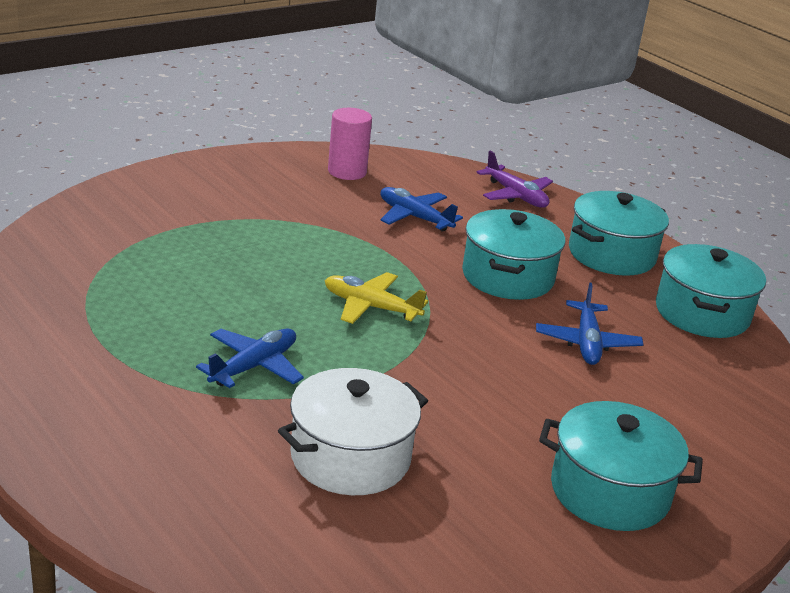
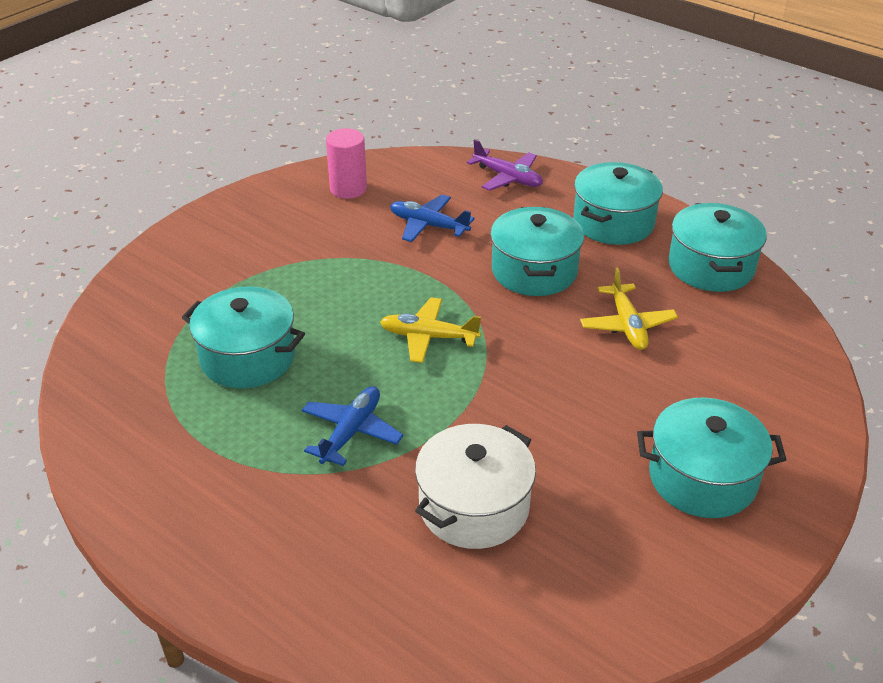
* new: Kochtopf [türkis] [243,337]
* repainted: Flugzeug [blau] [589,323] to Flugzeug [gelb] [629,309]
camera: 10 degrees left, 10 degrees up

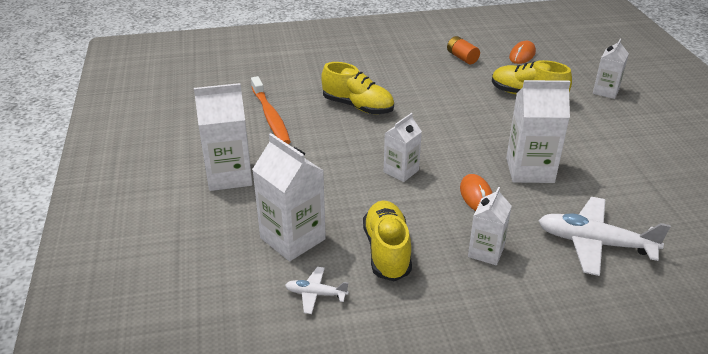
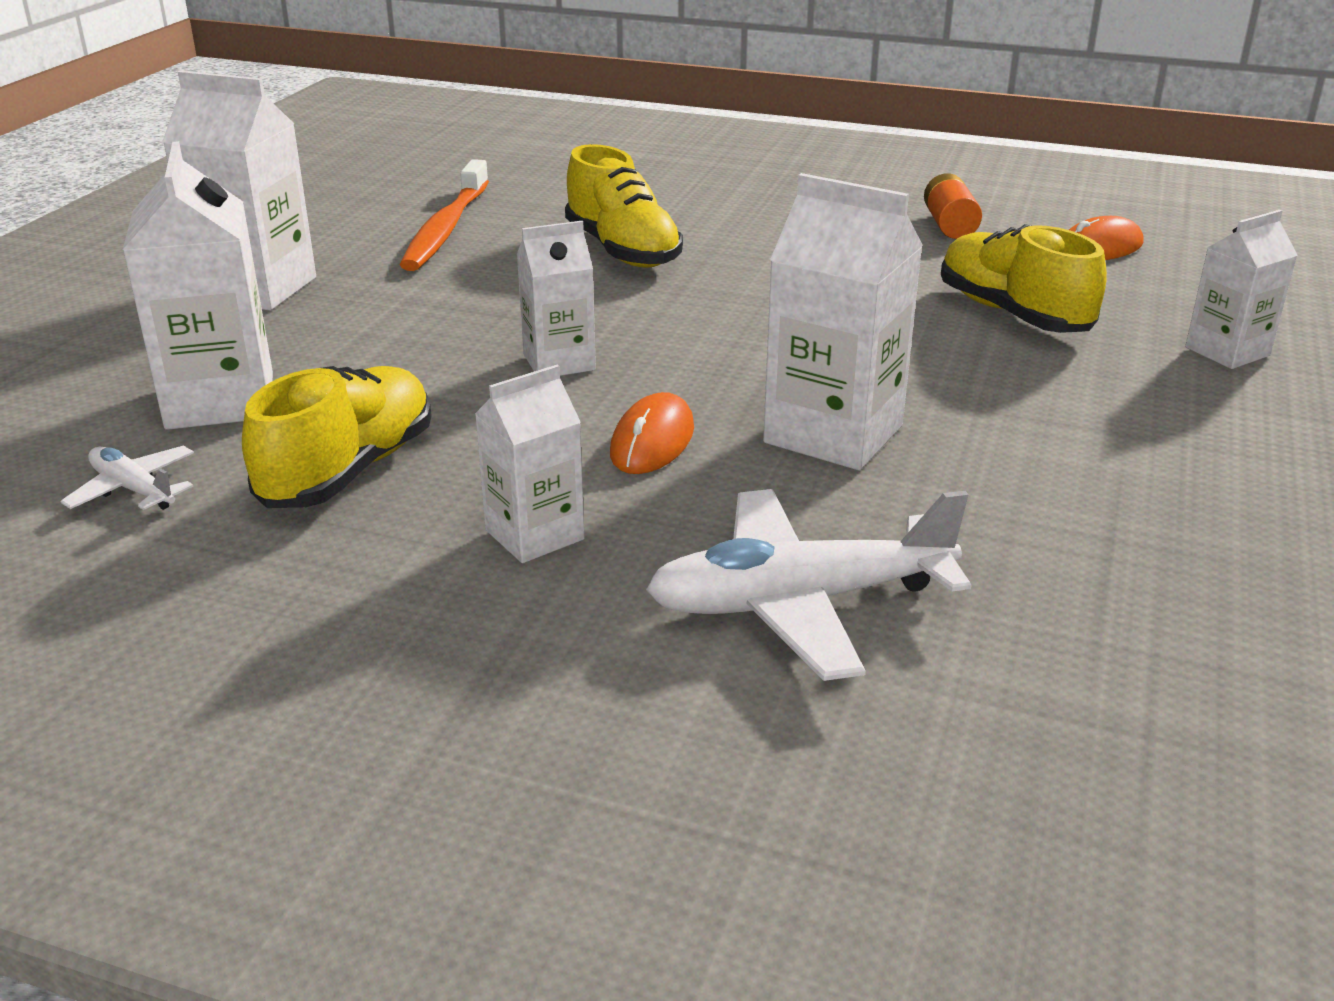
* rotated: Flugzeug [weiß] [604,236] = [808,585] 60 degrees counterclockwise
camera: 30 degrees right, 5 degrees down

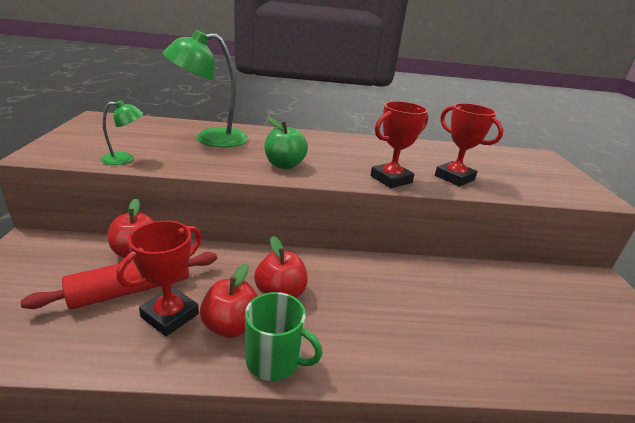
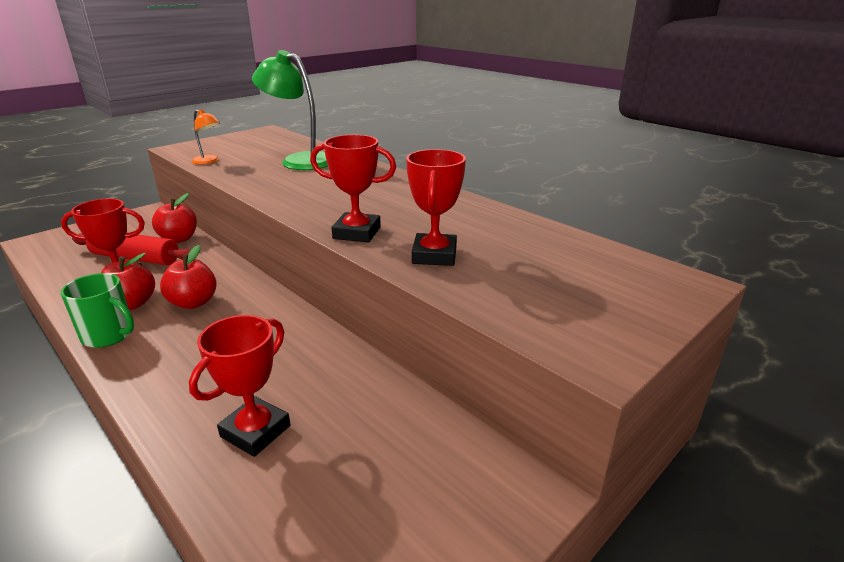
* gone: Apfel [grün] [286,143]
* new: Pokal [rot] [239,386]
* repainted: Lampe [grün] [122,132] to Lampe [orange] [206,137]
* rotated: Tasse [grün] [284,336] = [97,310] 45 degrees counterclockwise
camera: 50 degrees right, 0 degrees up

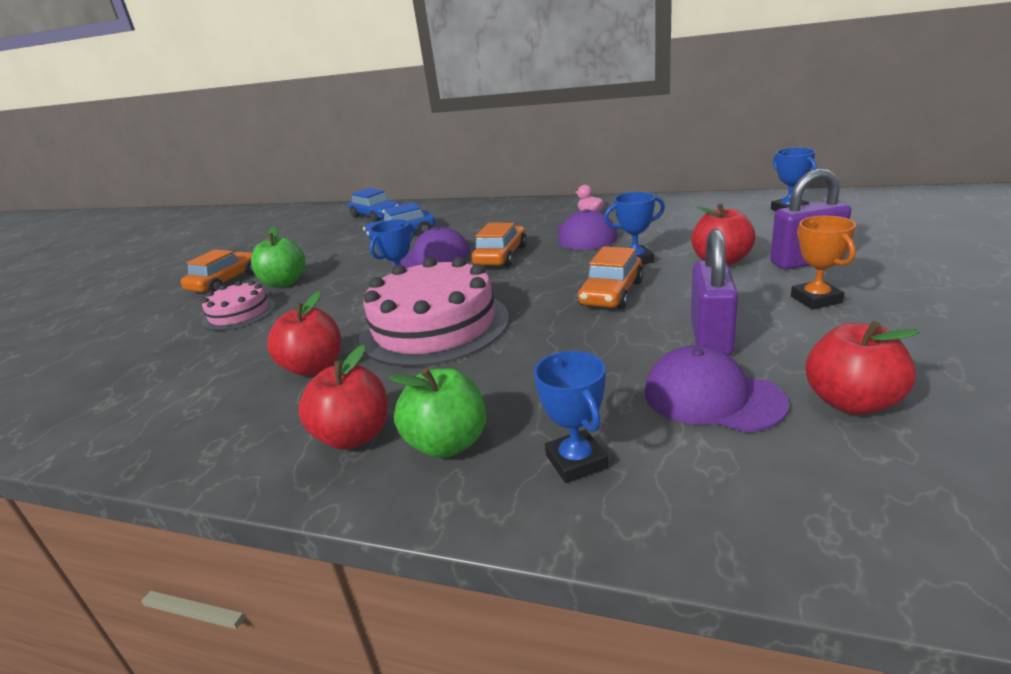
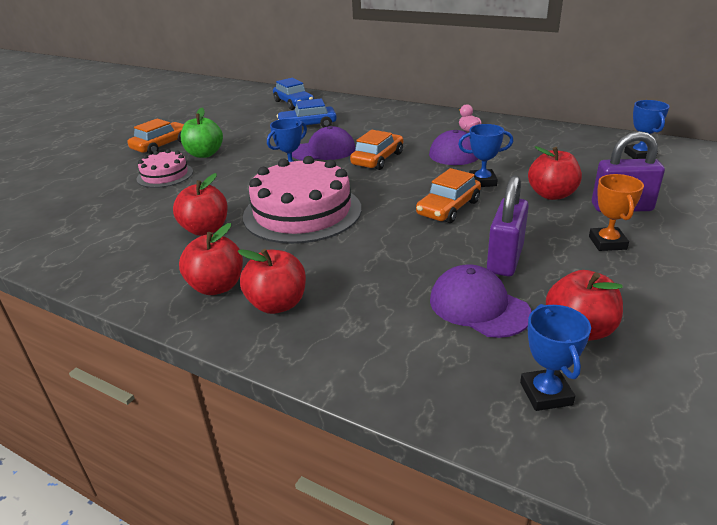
* shifted: Pokal [blau] [571,417] to [555,357]
* repainted: Apfel [grün] [437,413] to Apfel [rot] [272,281]
camera: 10 degrees right, 5 degrees up

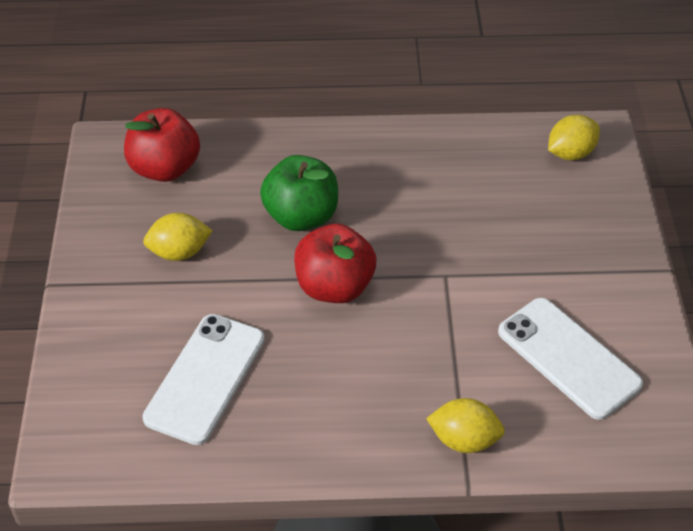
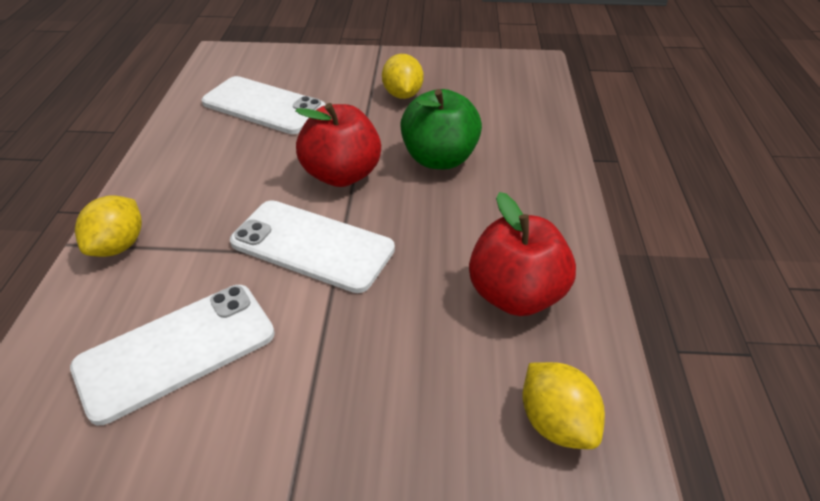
* new: Handy [weiß] [312,246]
* shifted: Apfel [rot] [162,145] to [522,254]
camera: 95 degrees right, 5 degrees down

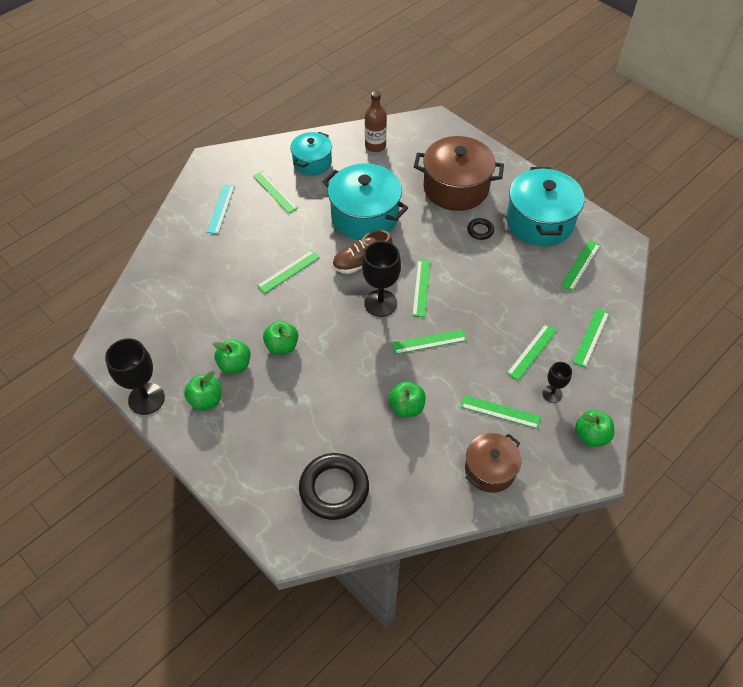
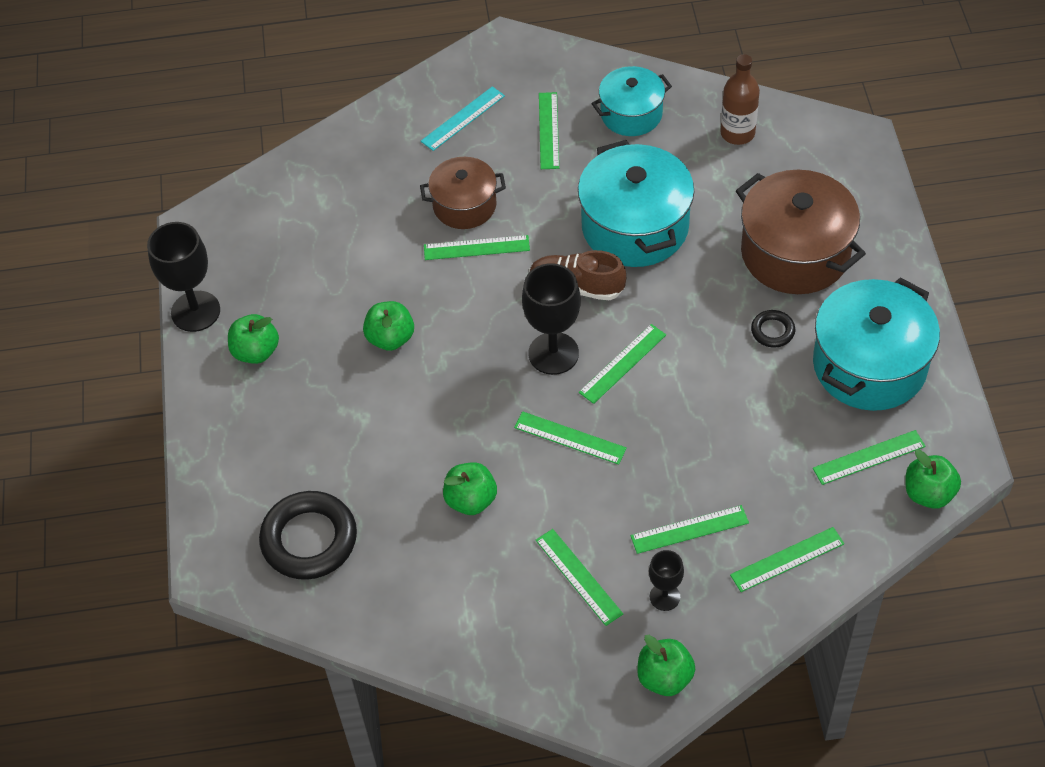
* shifted: Apfel [grün] [231,356] to [933,479]
* shifted: Kochtopf [braun] [493,463] to [463,193]
camera: 40 degrees right, 0 degrees up

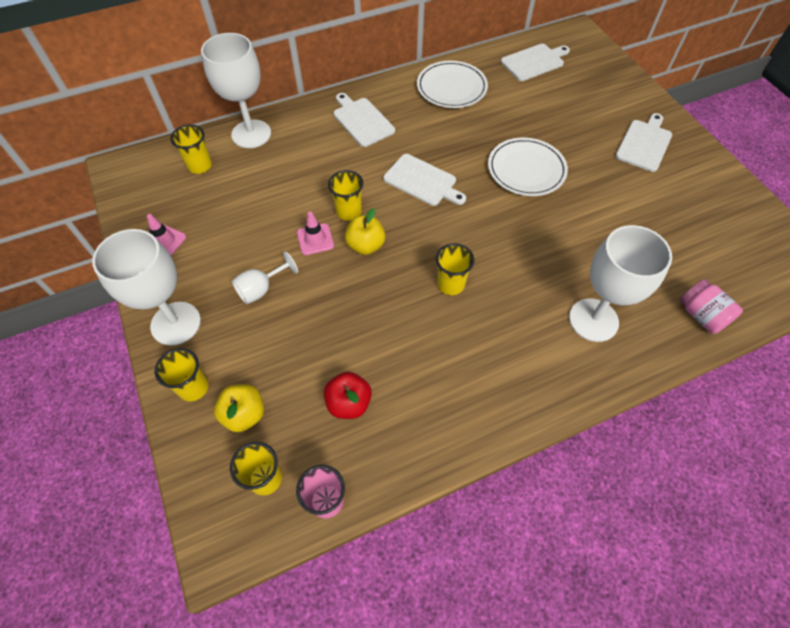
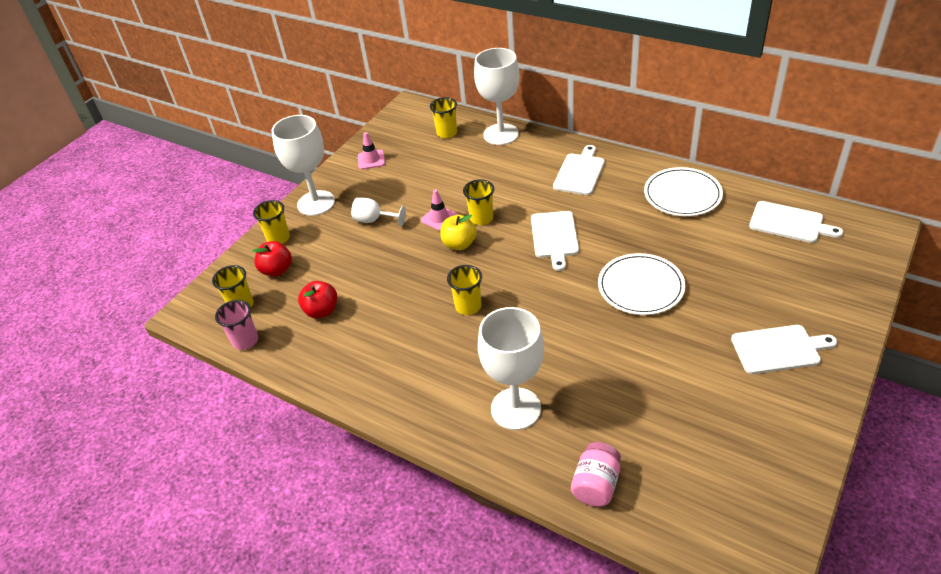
* repainted: Apfel [gelb] [239,408] to Apfel [rot] [272,259]
camera: 60 degrees right, 15 degrees down

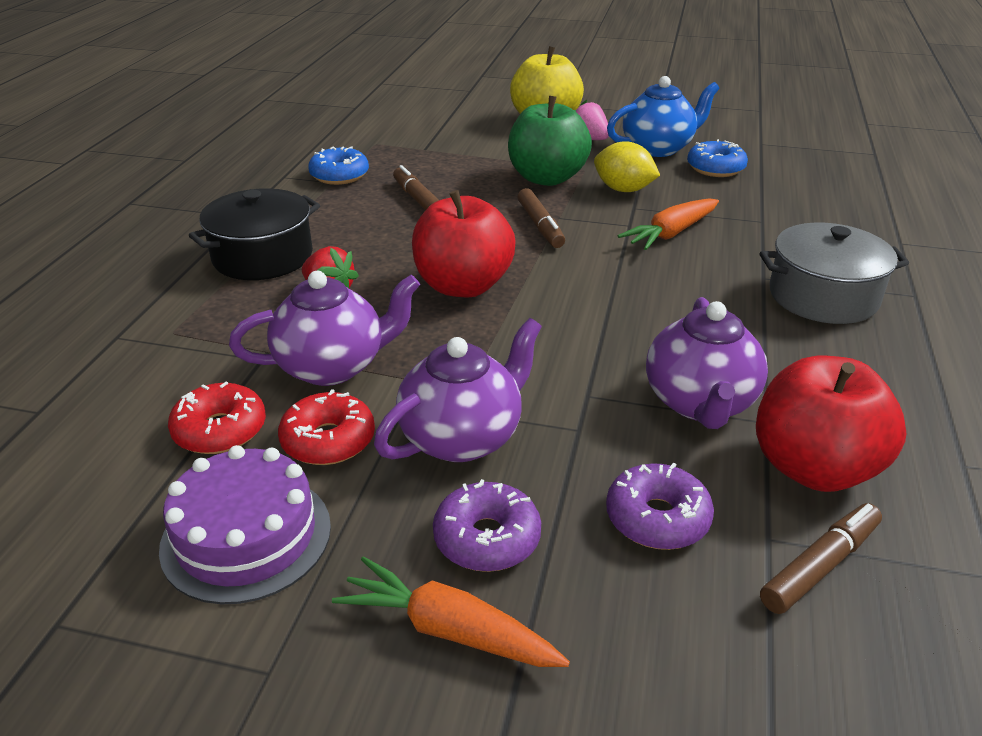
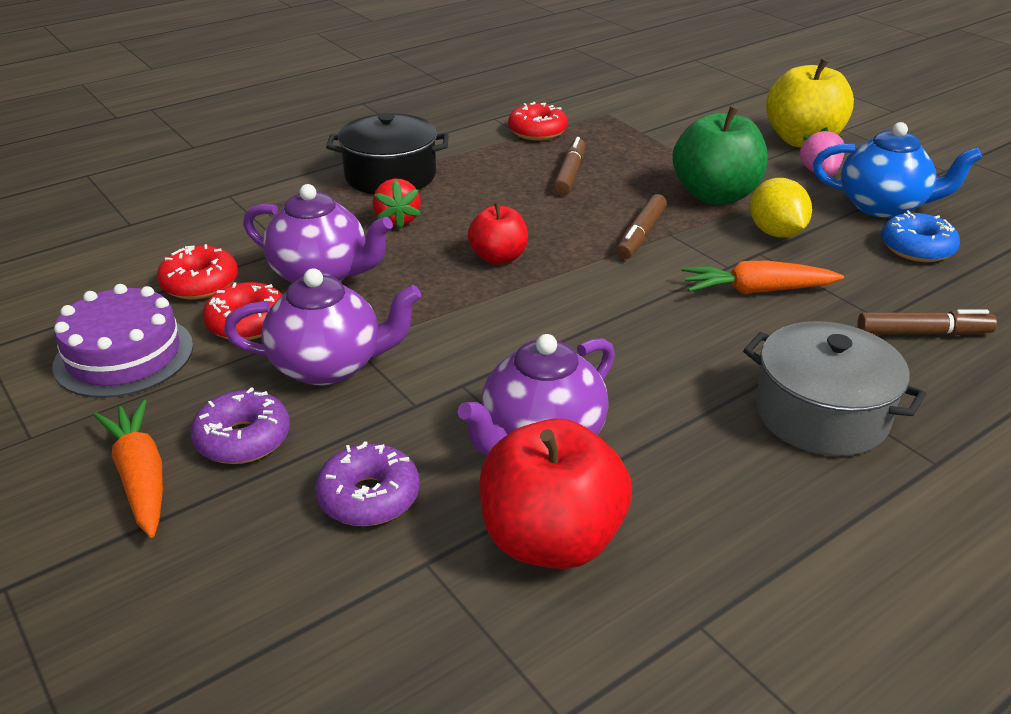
* shifted: Filzstift [braun] [821,558] to [927,322]
* repainted: Donut [blau] [338,165] to Donut [rot] [538,121]
* scaled: Apfel [rot] [464,243] = [498,234] x0.59
camera: 40 degrees right, 0 degrees up

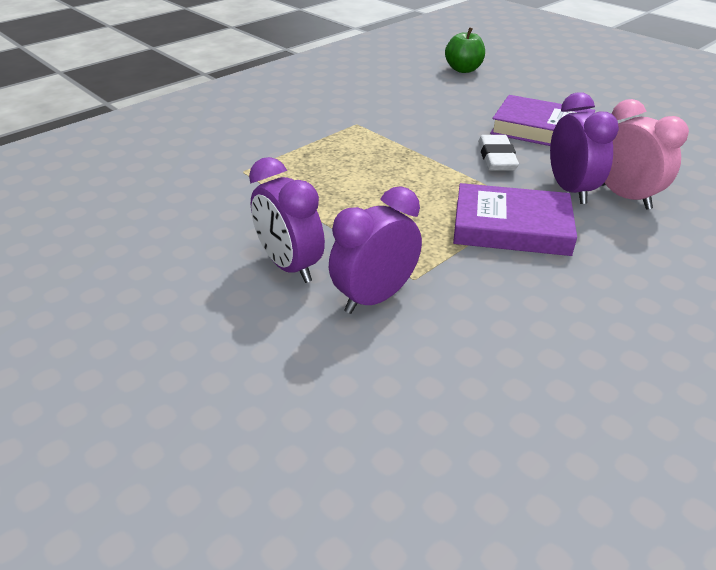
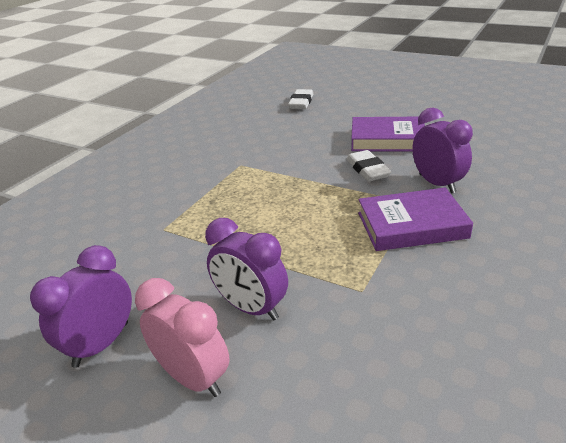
* shifted: Wecker [lila] [375,250] to [81,306]
* shifted: Wecker [rosa] [645,154] to [182,337]
* swapped: Apfel [grün] [465,50] to Radiergummi [weiß] [301,99]
camera: 15 degrees left, 5 degrees down

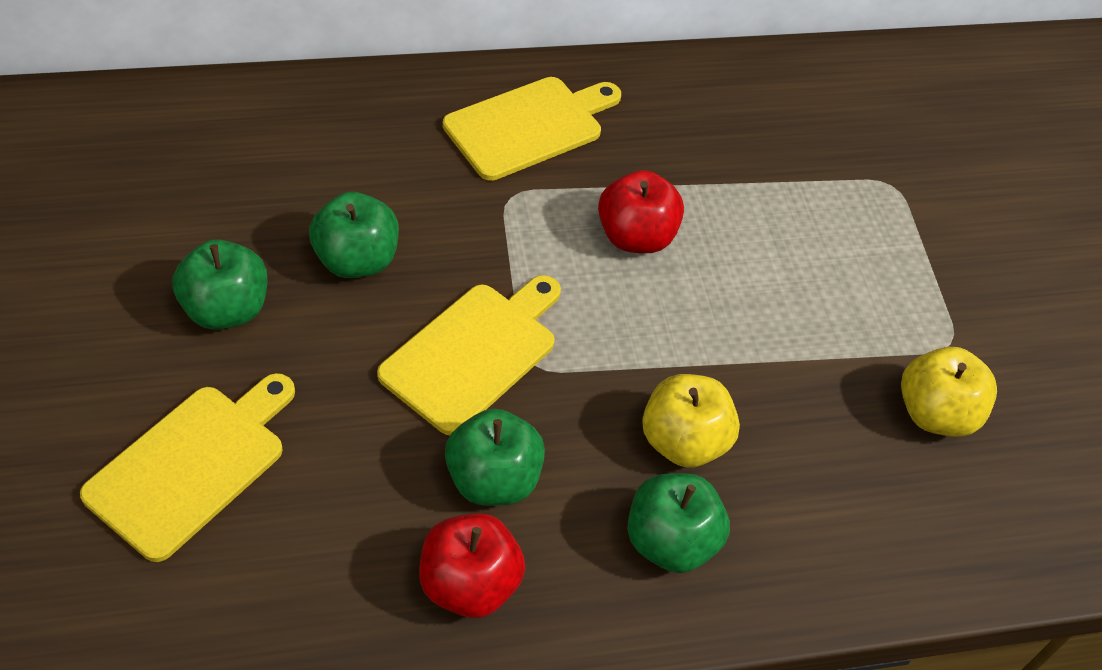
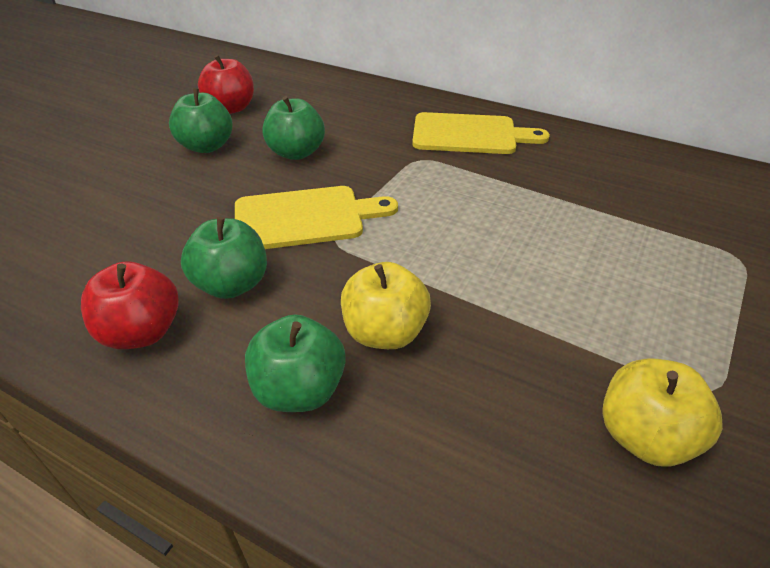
* gone: Schneidebrett [gelb] [187,467]
* shifted: Apfel [rot] [641,211] to [226,84]
camera: 45 degrees right, 10 degrees down

